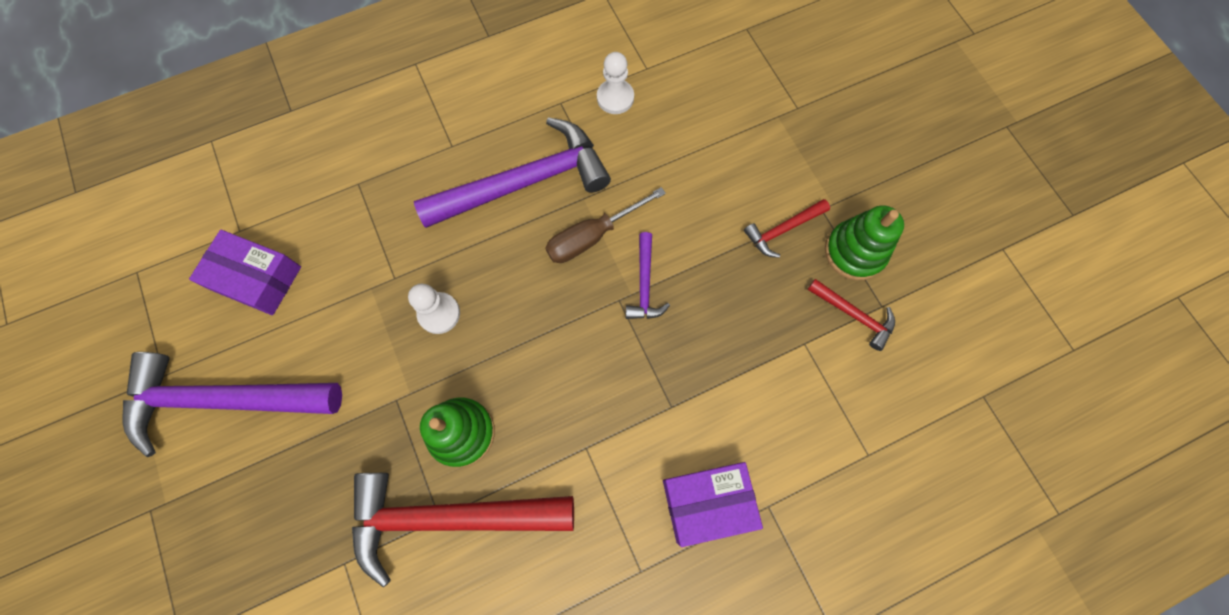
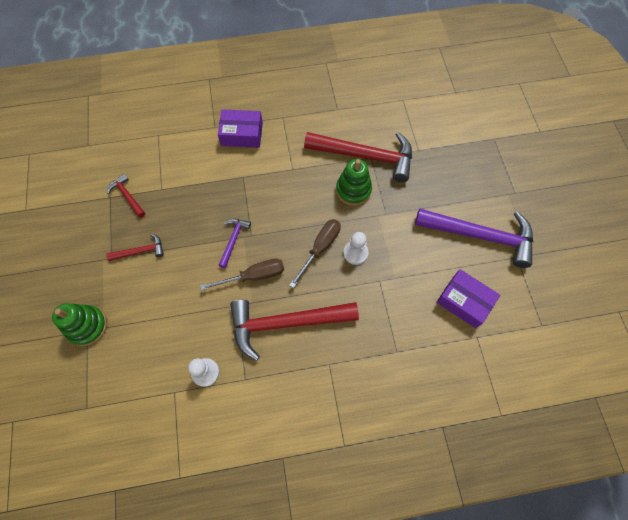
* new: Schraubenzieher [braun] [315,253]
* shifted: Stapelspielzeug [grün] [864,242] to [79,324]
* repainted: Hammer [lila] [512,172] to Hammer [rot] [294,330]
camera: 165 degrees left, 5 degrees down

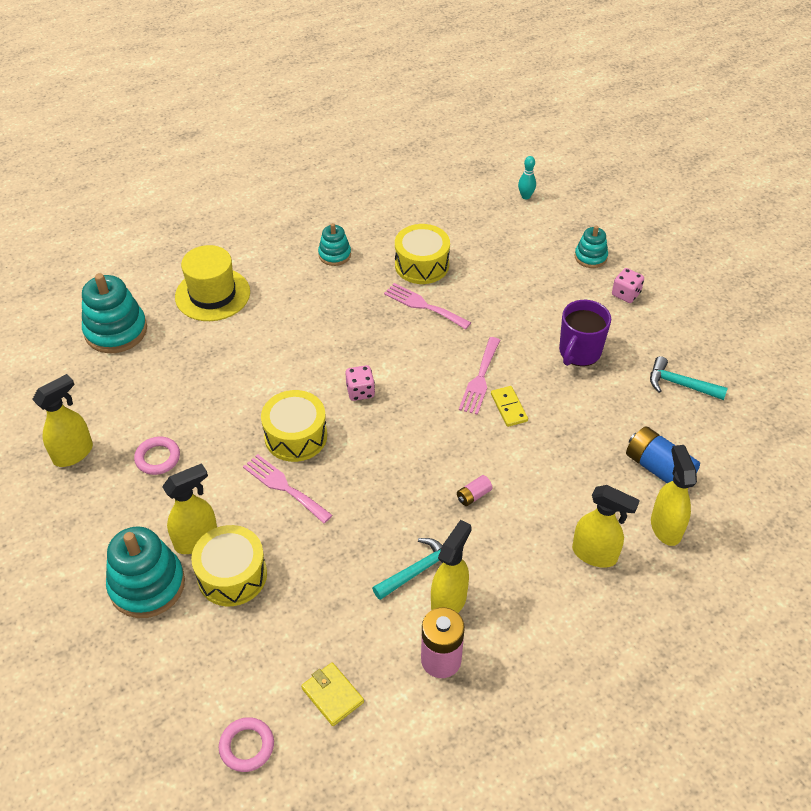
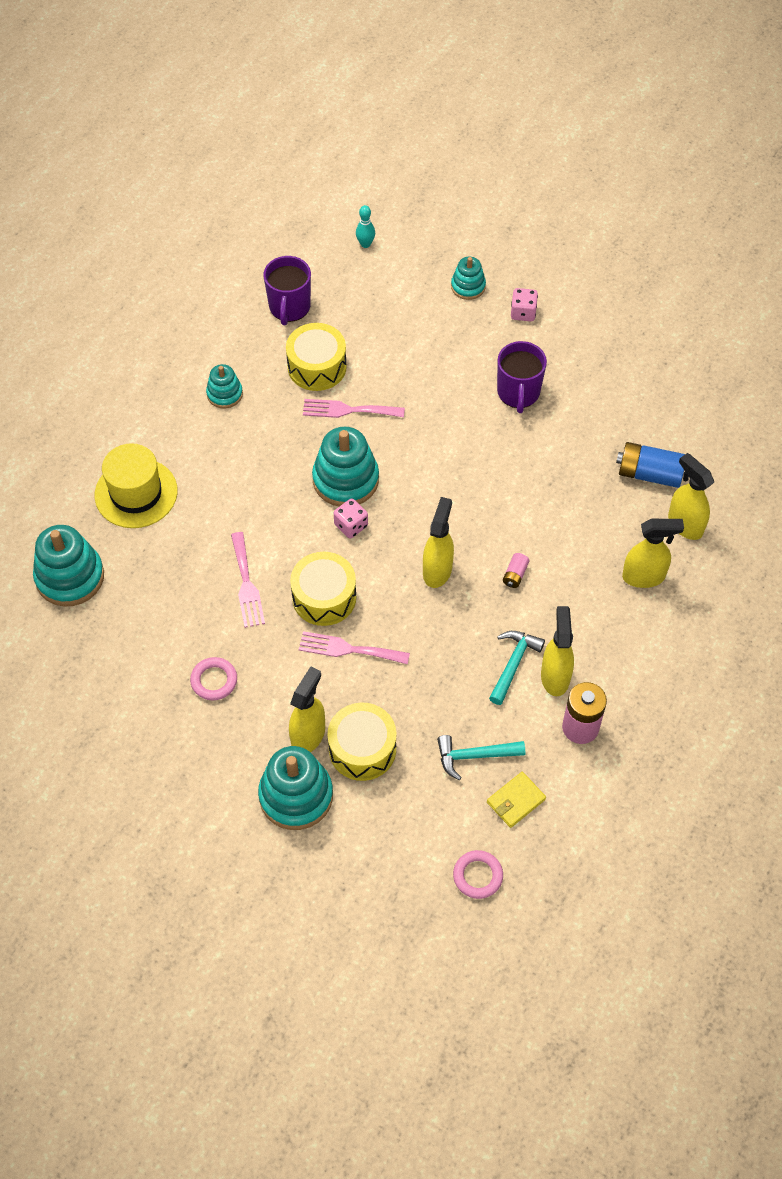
* gone: Dominostein [gelb] [509,406]
* new: Tasse [lila] [287,290]
* new: Stapelspielzeug [türkis] [345,467]
* shifted: Sprühflasche [gelb] [62,420] to [438,542]
* shifted: Gabel [rosa] [479,376] to [248,580]
* shifted: Hammer [türkis] [689,378] to [481,757]
* rotated: Geldbörse [gelb] [332,694] = [516,800] 60 degrees counterclockwise
camera: 30 degrees left, 10 degrees up

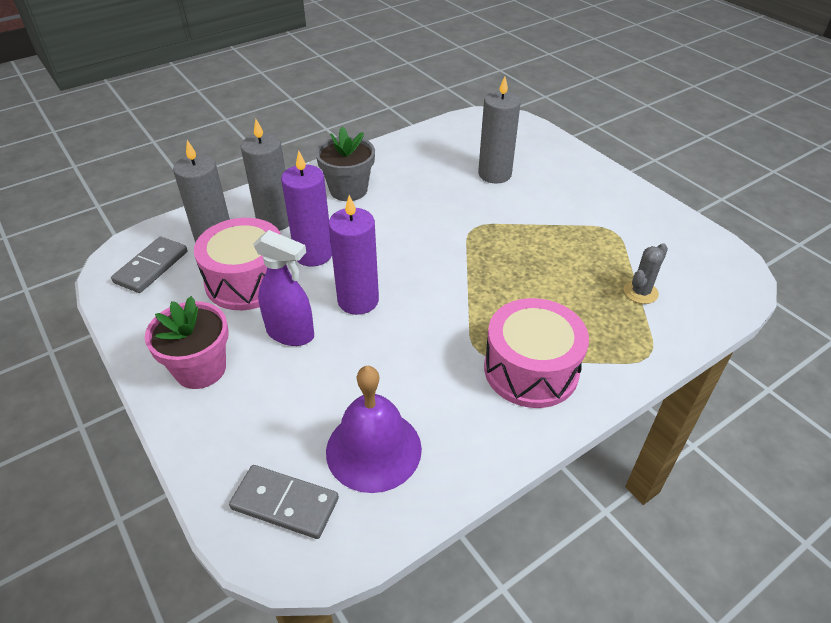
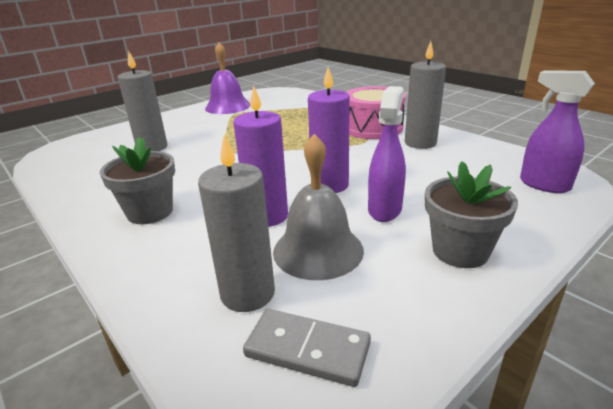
* gone: Kaktus [grau] [646,273]
* shifted: Kerze [grau] [264,175] to [425,95]
* shifted: Glocke [lila] [374,429] to [227,78]
* swapped: Trommel [rosa] [237,264] to Glocke [grau] [318,207]
* swapped: Dominostein [grau] [284,502] to Sprühflasche [lila] [557,131]
* repainted: Blumentopf [rosa] [187,342] to Blumentopf [grau] [471,214]
camera: 95 degrees left, 15 degrees down

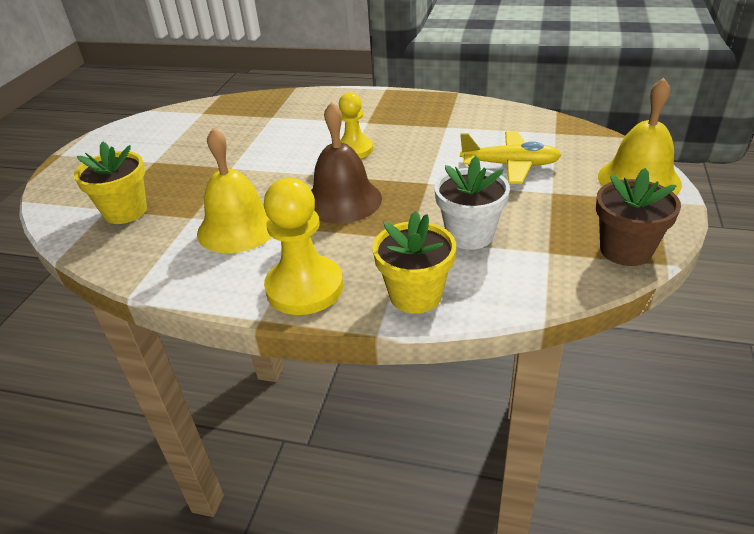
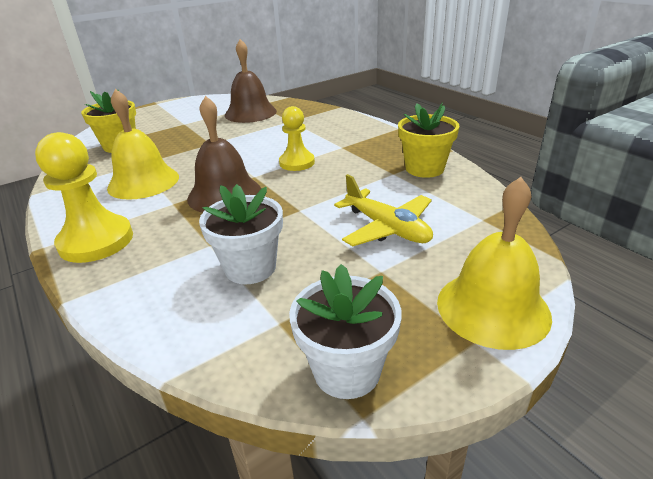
* new: Glocke [braun] [251,81]
* shifted: Blumentopf [gelb] [414,262] to [429,140]
* repainted: Blumentopf [braun] [638,217] to Blumentopf [weiß] [345,331]
camera: 40 degrees right, 5 degrees down

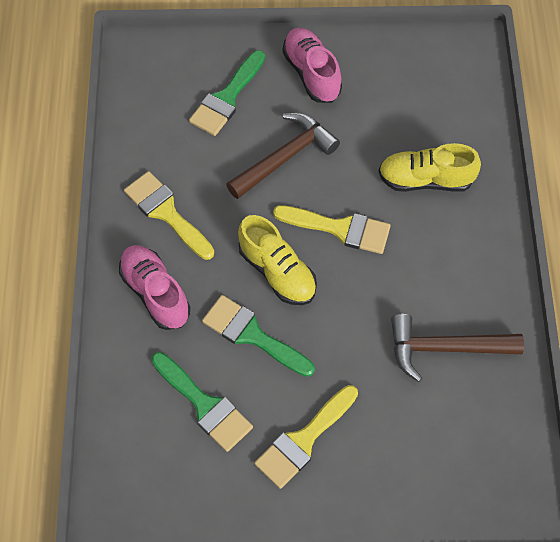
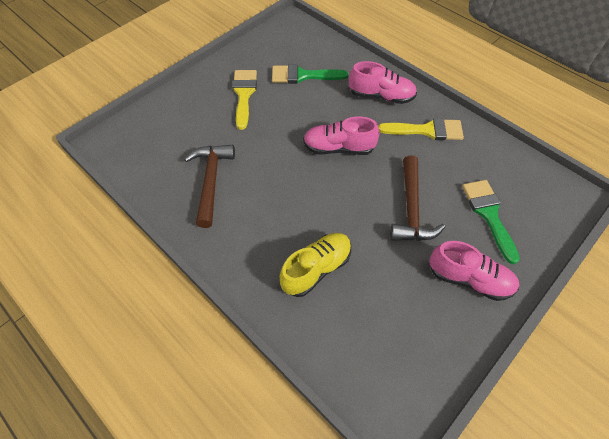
* gone: Pinsel [grün] [258,336]
* gone: Pinsel [gelb] [332,229]
* repainted: Schuh [gelb] [277,260] to Schuh [rosa] [341,135]
* rotated: Hammer [braun] [457,348] = [209,186] 45 degrees counterclockwise
camera: 135 degrees right, 5 degrees down

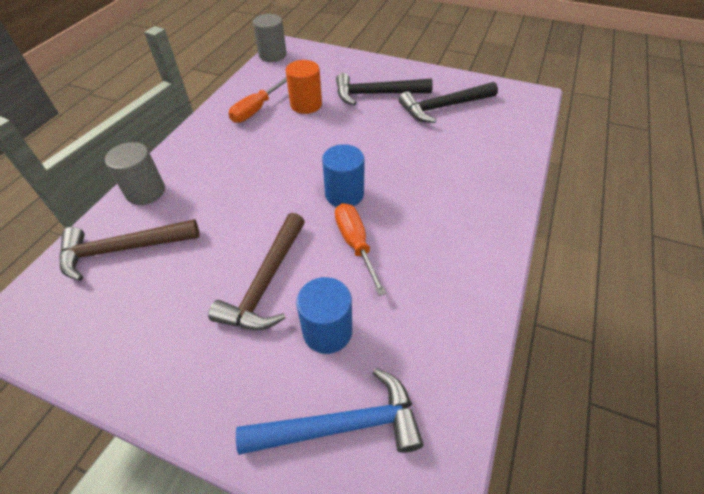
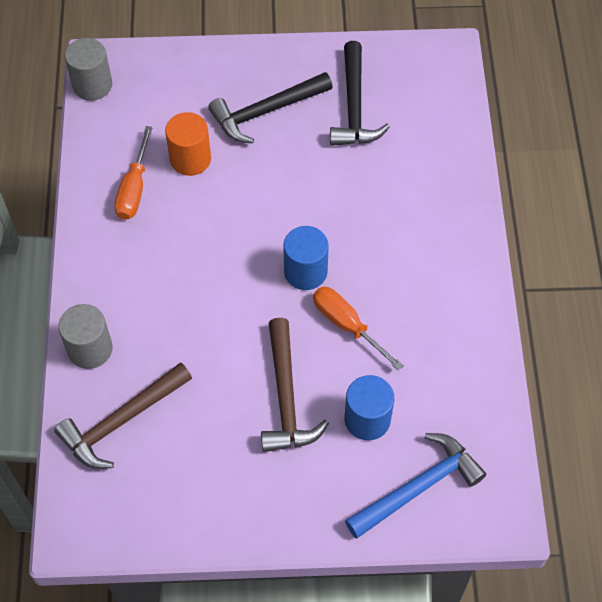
* rotated: Hammer [schwarz] [448,102] = [360,93] 45 degrees counterclockwise
camera: 25 degrees left, 10 degrees up

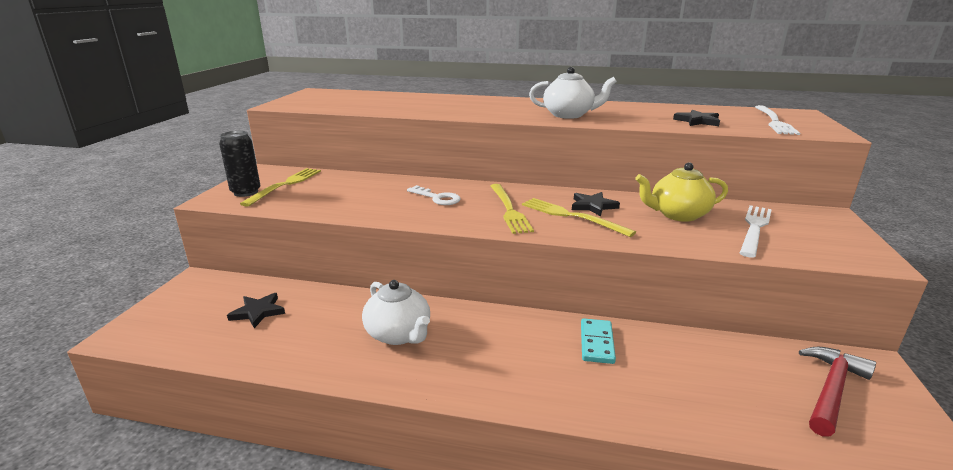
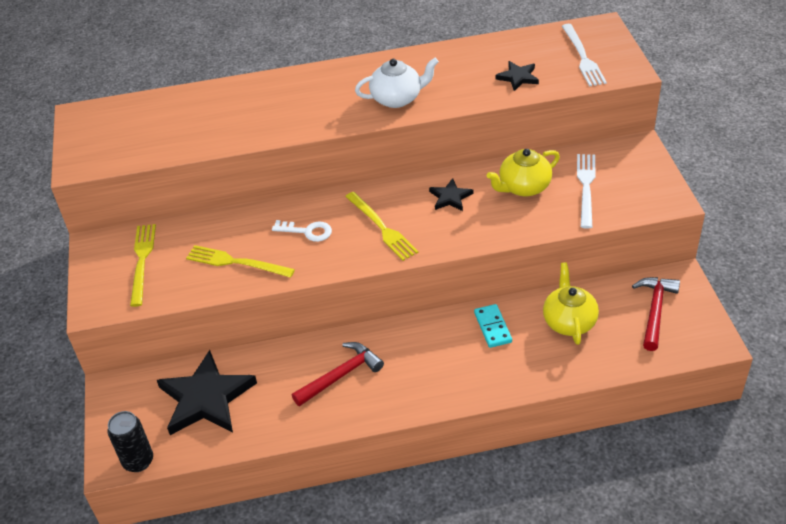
* new: Teekanne [gelb] [571,303]
* shifted: Dose [schwarz] [240,164] to [130,441]
* shifted: Gabel [gelb] [579,217] to [240,261]
* swapped: Teekanne [weiß] [396,312] to Hammer [rot] [338,374]
* scaled: Stern [schwarz] [256,310] = [207,392] x2.07
camera: 20 degrees left, 20 degrees up

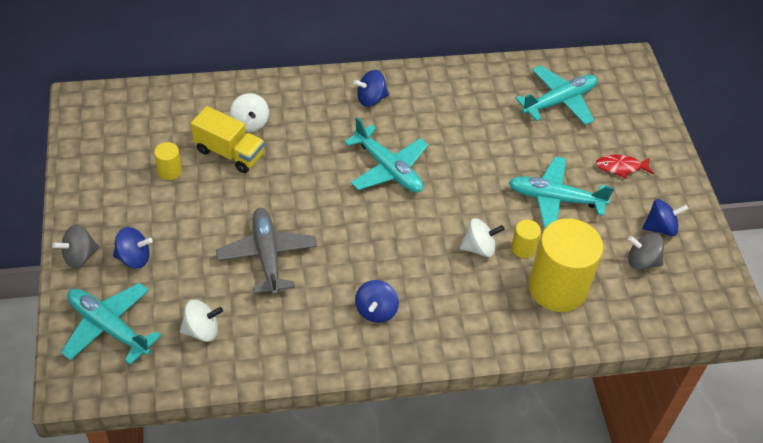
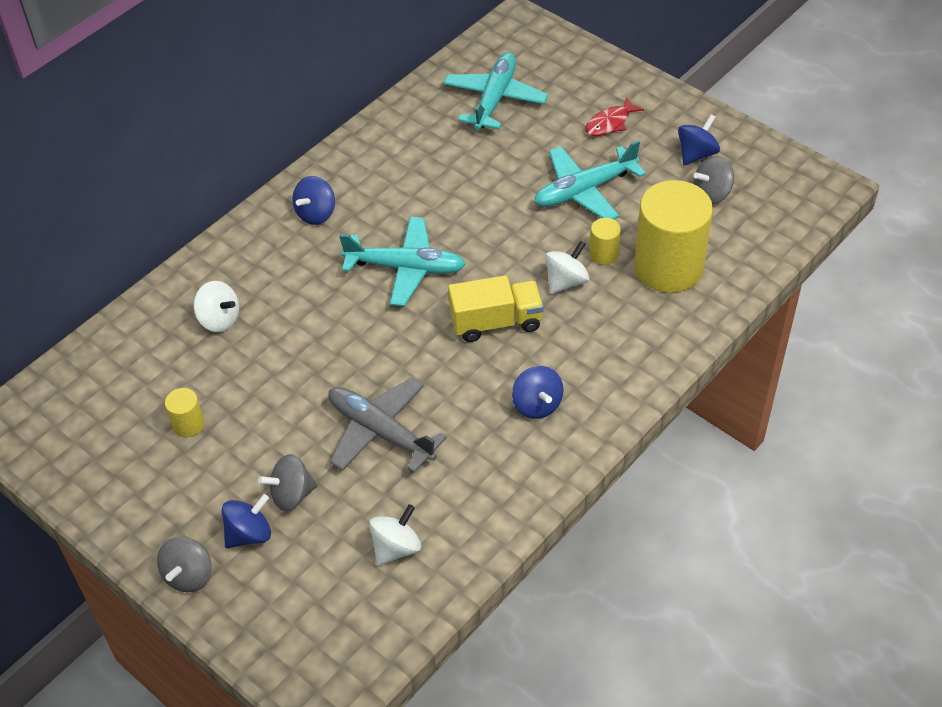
* gone: Flugzeug [türkis] [111,324]
* new: Kreisel [grau] [288,482]
* shifted: Lastwagen [gelb] [228,139] to [496,308]
camera: 35 degrees left, 0 degrees up

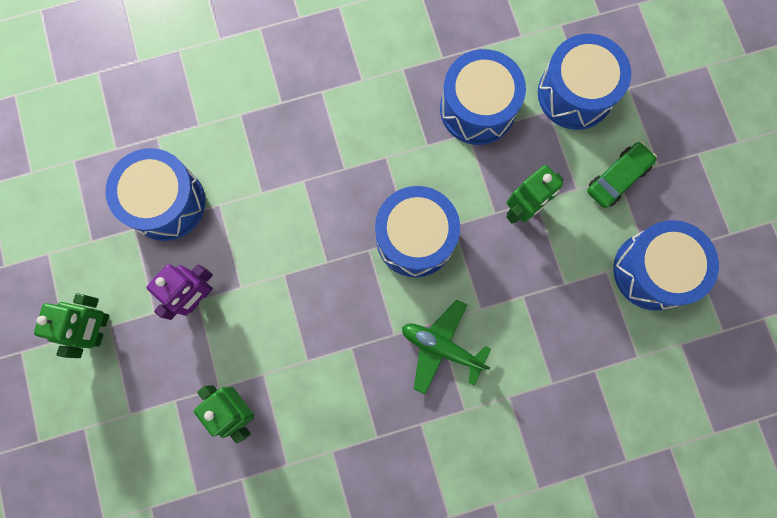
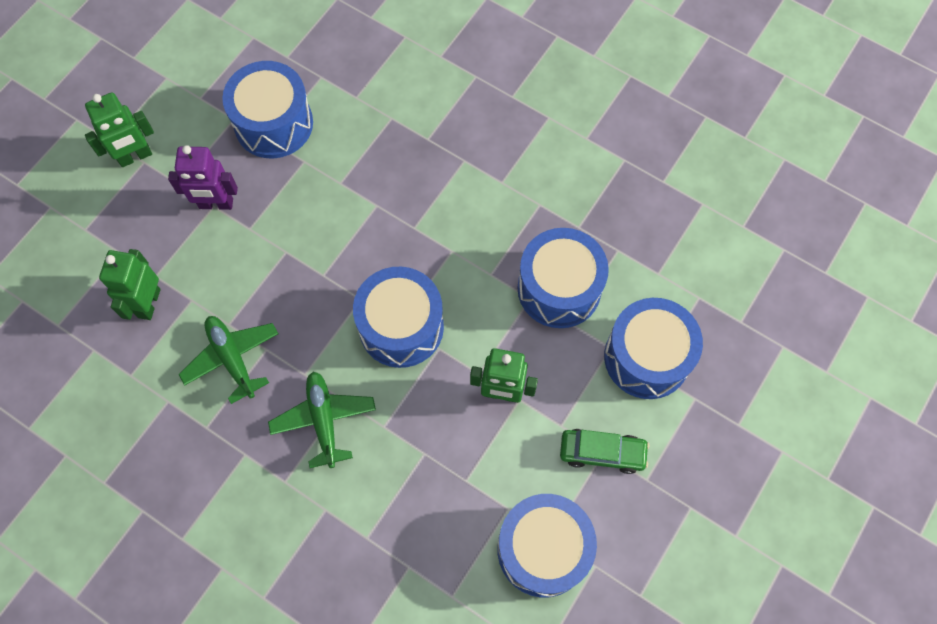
* new: Flugzeug [grün] [228,360]
camera: 50 degrees right, 10 degrees down

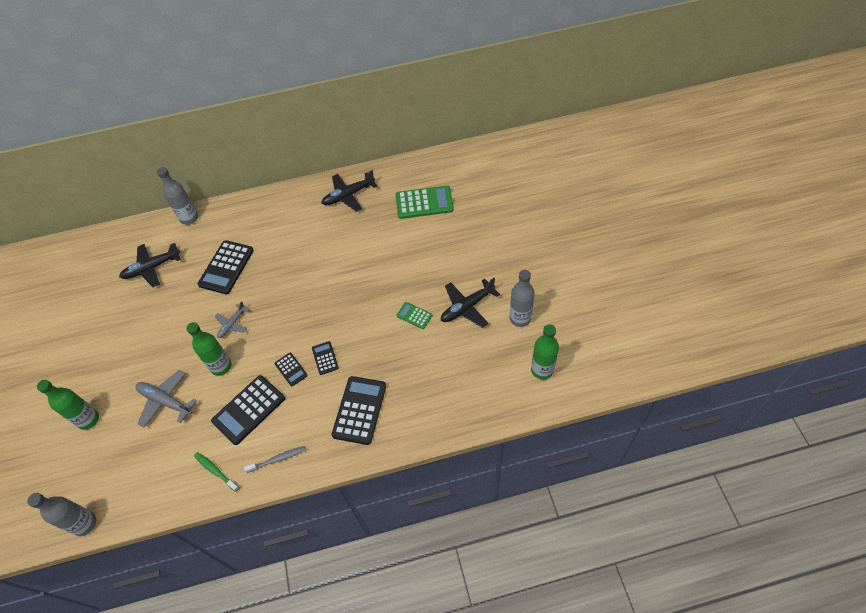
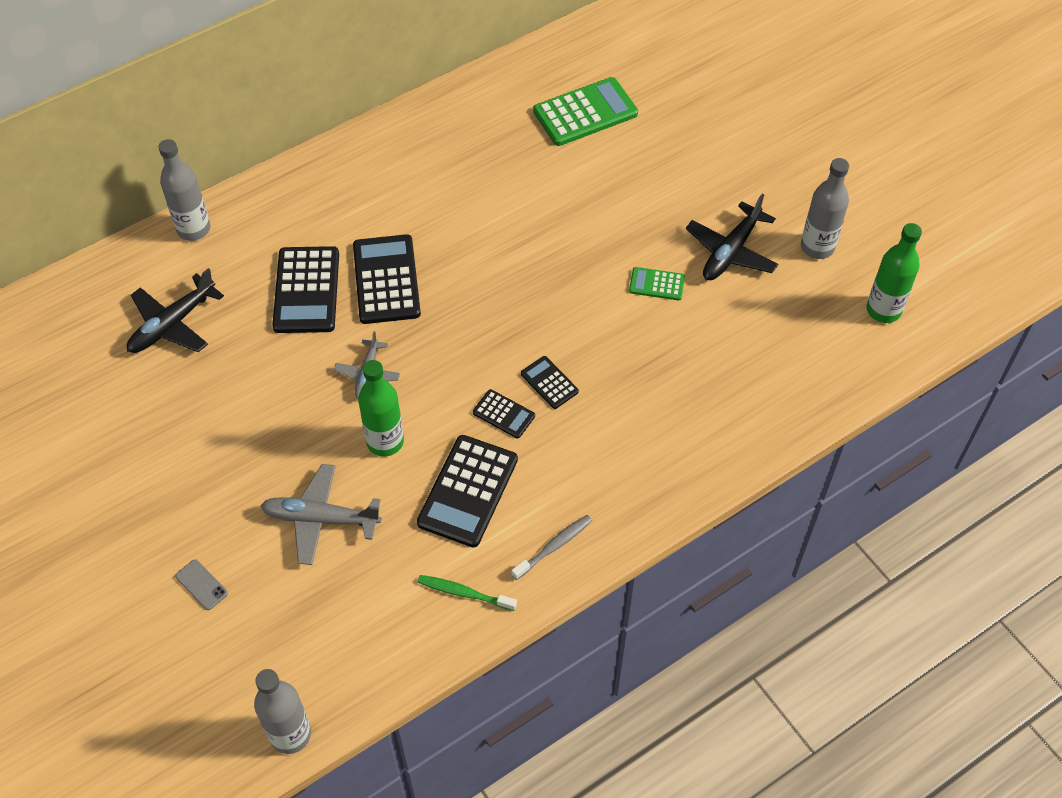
* gone: Flugzeug [schwarz] [349,190]
* shifted: Taschenrechner [schwarz] [359,410] to [387,279]
* swapped: Flasche [grün] [68,405] to Handy [grau] [201,585]
camera: 25 degrees left, 0 degrees up

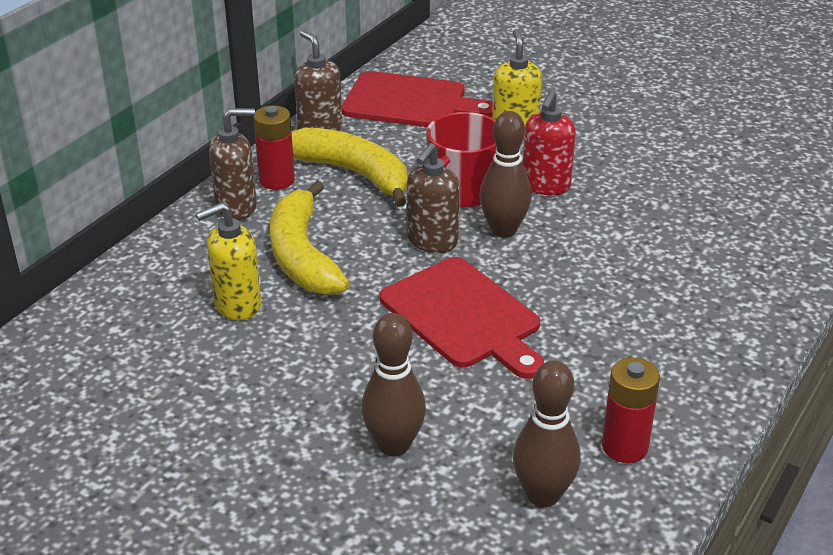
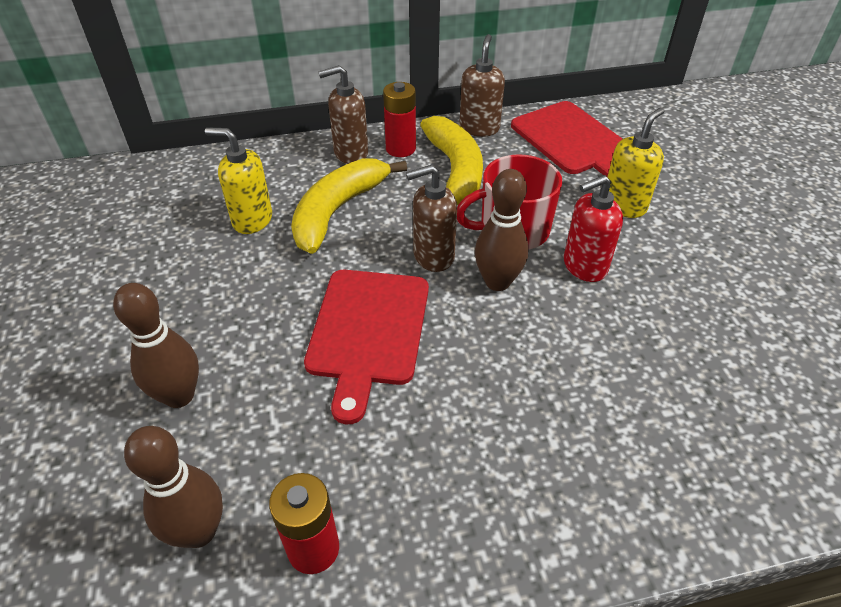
* rotated: Seifenspender [braun] [233,164] = [343,114] 135 degrees clockwise
camera: 45 degrees right, 10 degrees up

